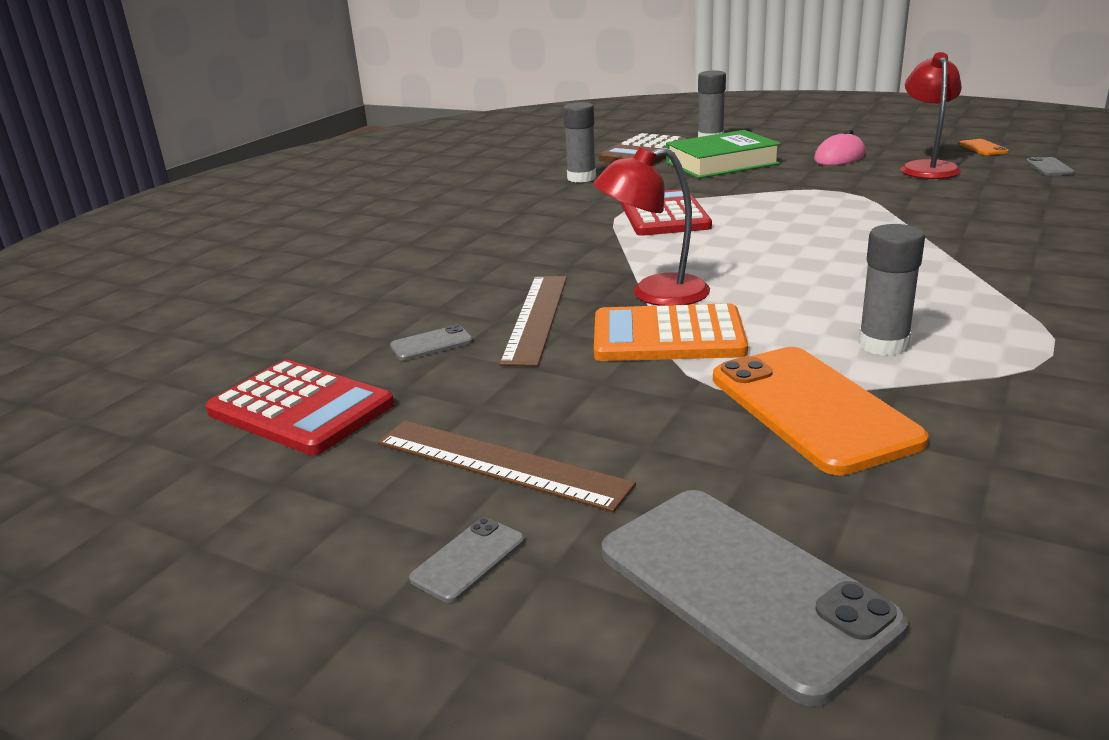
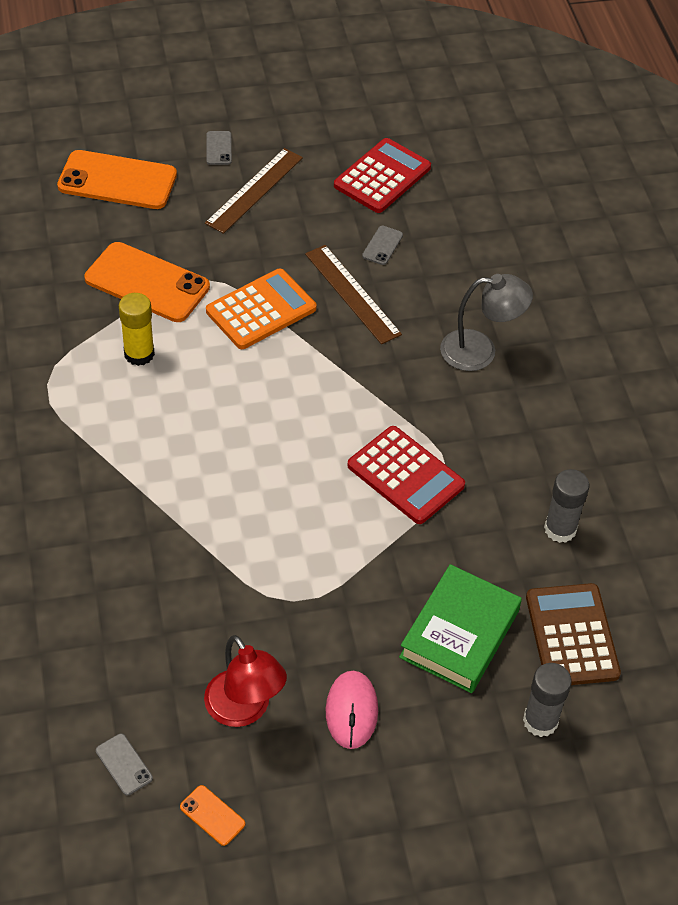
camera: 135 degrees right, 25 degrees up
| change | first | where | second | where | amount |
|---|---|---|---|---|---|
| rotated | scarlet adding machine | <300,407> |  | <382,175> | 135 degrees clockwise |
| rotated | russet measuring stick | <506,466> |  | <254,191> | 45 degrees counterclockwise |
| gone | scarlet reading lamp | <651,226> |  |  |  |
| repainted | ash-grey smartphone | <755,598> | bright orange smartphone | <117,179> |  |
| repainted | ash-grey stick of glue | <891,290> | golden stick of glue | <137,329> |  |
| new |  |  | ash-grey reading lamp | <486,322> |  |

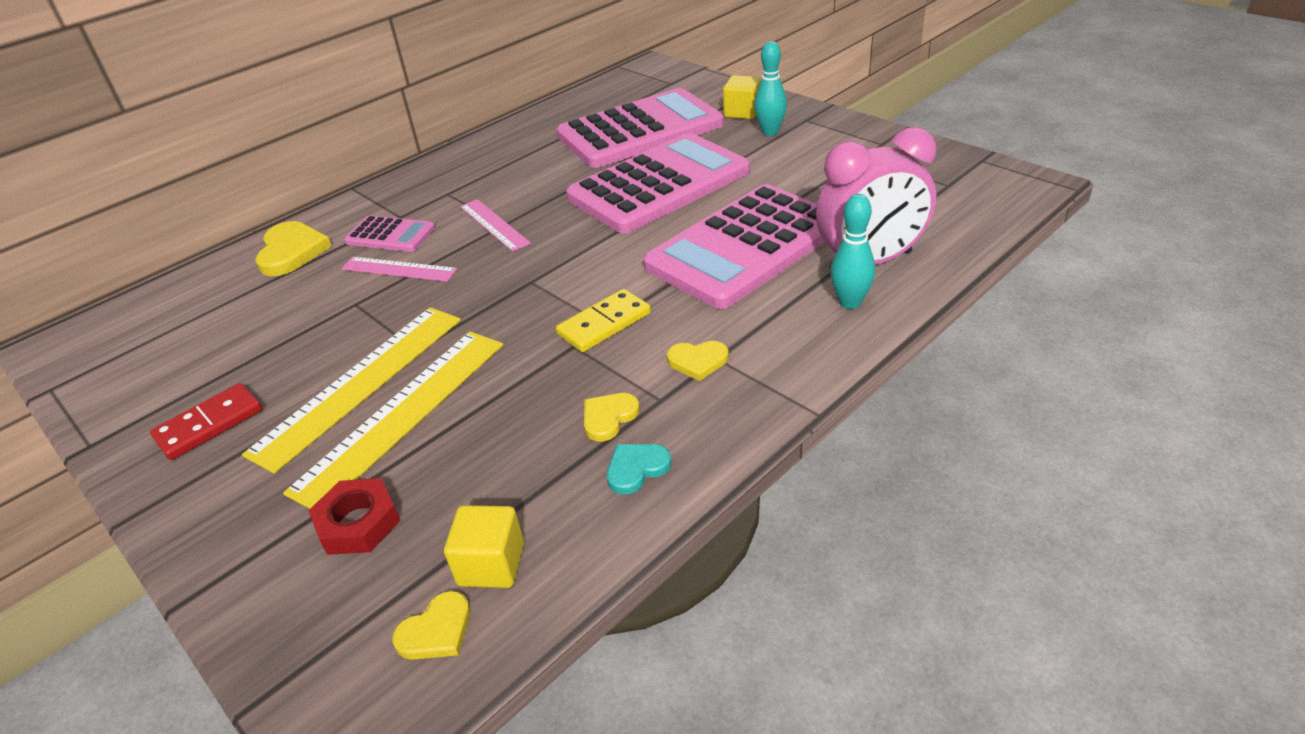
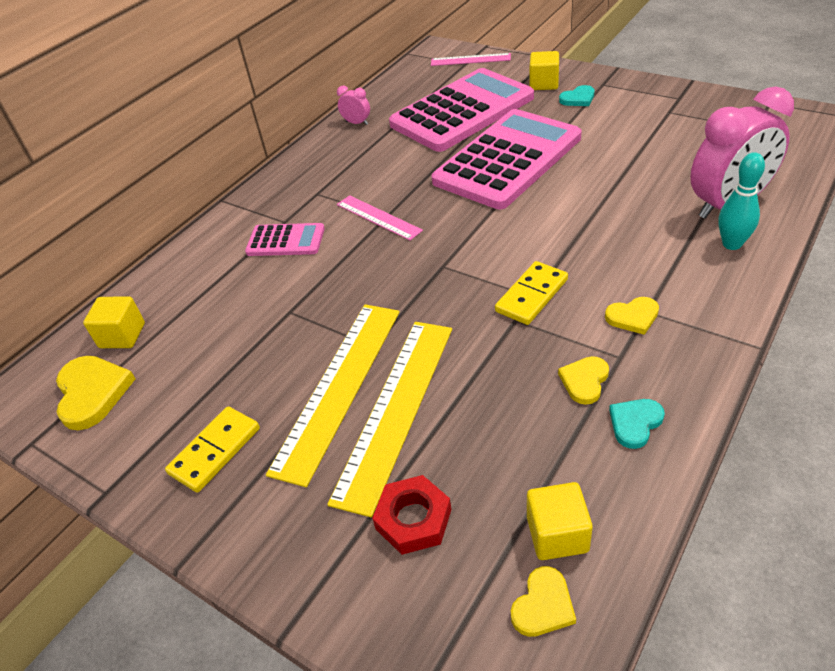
camera: 10 degrees left, 5 degrees up
| change | first | where | second | where | amount |
|---|---|---|---|---|---|
| repainted | scarlet domino tile | <206,421> | golden domino tile | <212,449> |  |
| shifted | golden love heart | <294,248> |  | <95,393> |  |
| shifted | rosy measuring stick | <399,269> |  | <471,59> |  |
| gone | rosy adding machine | <734,246> |  |  |  |
| swapped | aqua tenpin | <770,88> | aqua love heart | <576,95> |  |
| new |  |  | golden cube | <114,322> |  |
| new |  |  | rosy bedside clock | <353,105> |  |

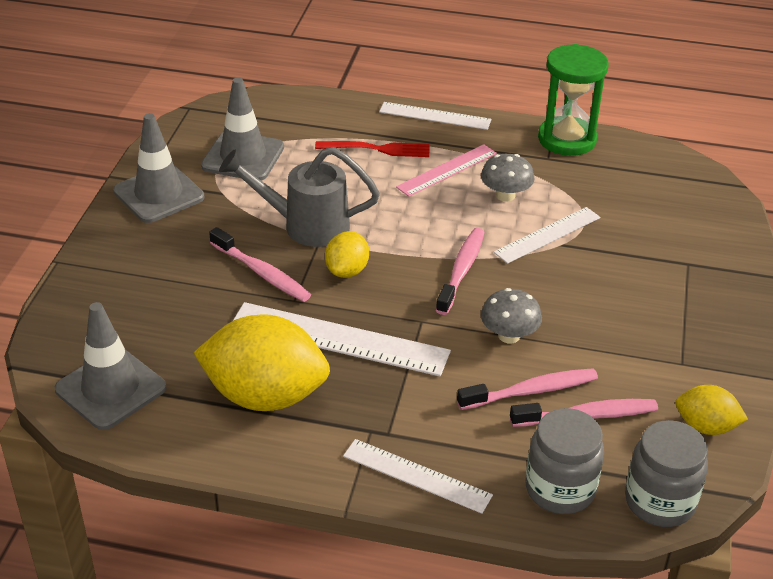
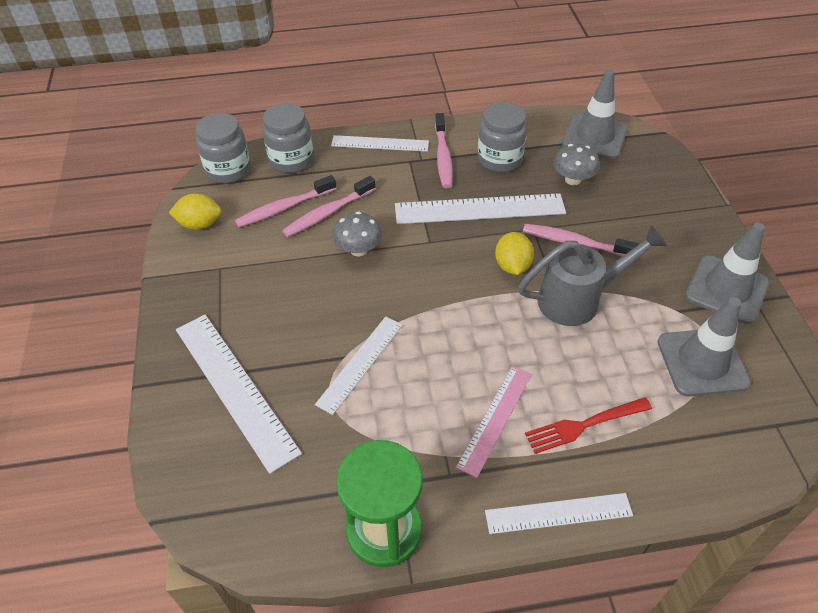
camera: 160 degrees right, 10 degrees up
| change | first | where | second | where | amount |
|---|---|---|---|---|---|
| swapped | golden lemon | <262,362> | ash-grey jam jar | <502,137> |  |
| shifted | rosy toothbrush | <460,271> |  | <444,150> |  |
| shifted | ash-grey mushroom | <507,178> |  | <576,164> |  |
| new |  |  | pure white measuring stick | <239,394> |  |

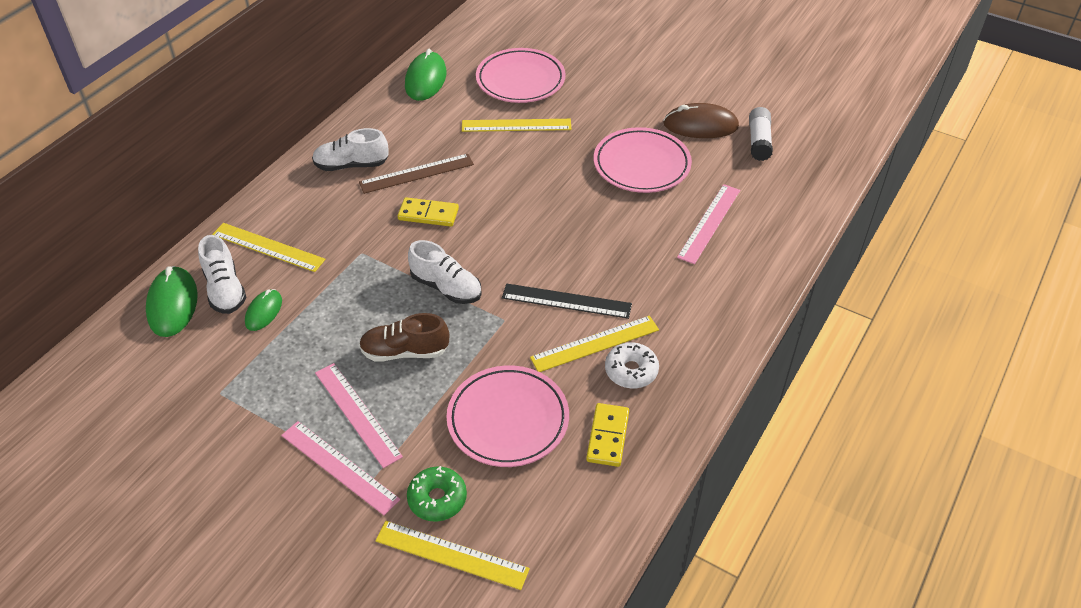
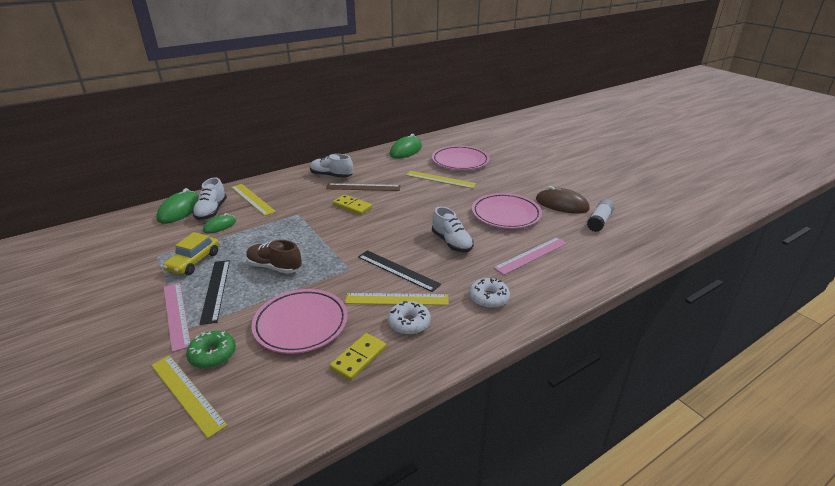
camera: 25 degrees right, 15 degrees down
| change | first | where | second | where | amount |
|---|---|---|---|---|---|
| repainted | rosy measuring stick | <359,415> | black measuring stick | <214,292> |  |
| shifted | pure white lace-up shoe | <445,272> |  | <453,229> |  |
| new |  |  | golden toy car | <191,253> |  |
| new |  |  | pure white donut | <489,293> |  |

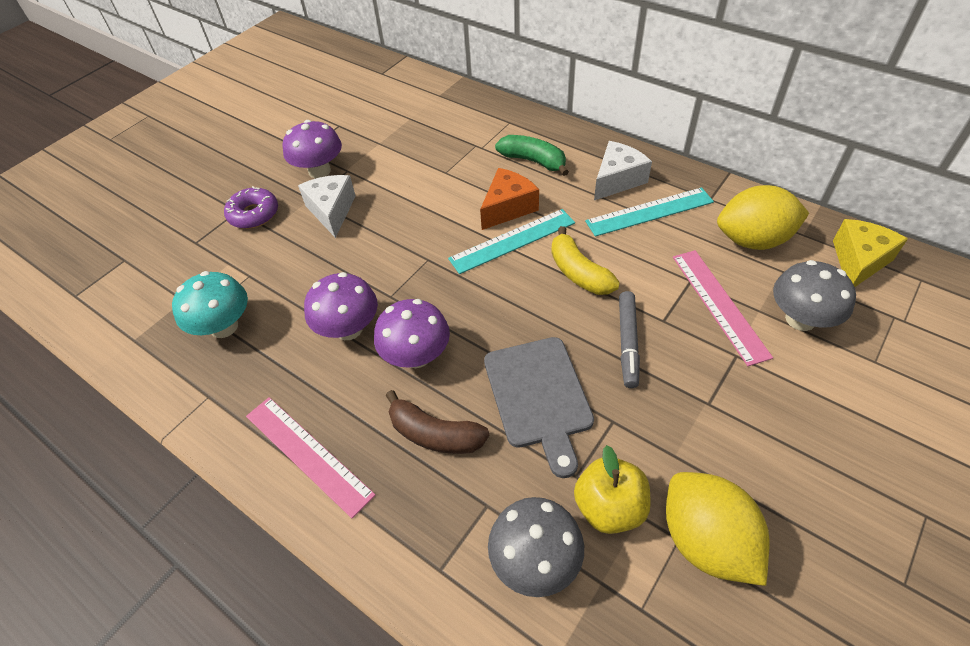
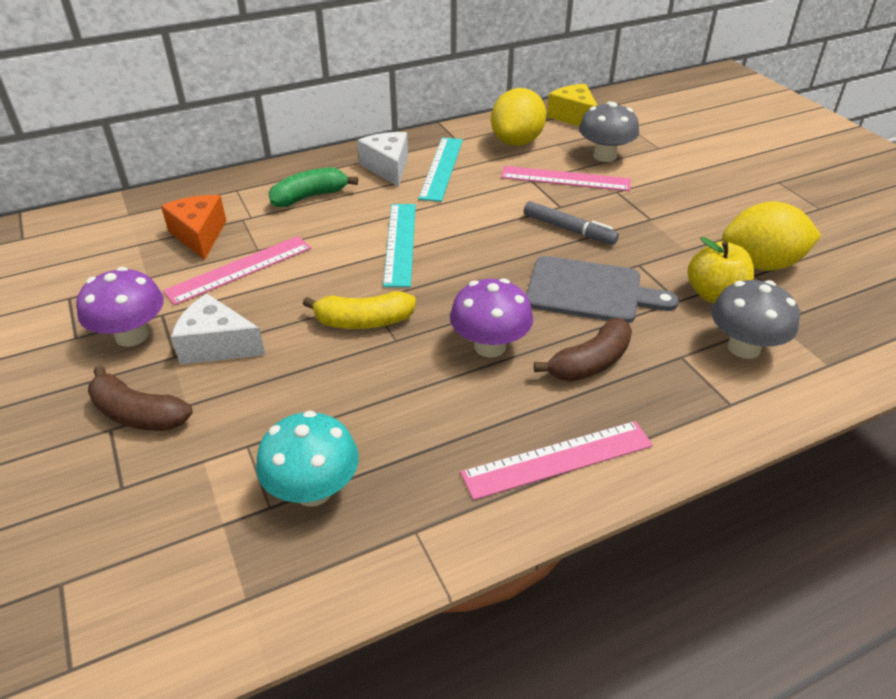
camera: 65 degrees left, 10 degrees down
| change | first | where | second | where | amount |
|---|---|---|---|---|---|
| swapped | royal purple donut | <251,207> | russet toy banana | <140,398> |  |
| gone | royal purple mushroom | <341,306> |  |  |  |
| shifted | bright orange cheese | <509,199> |  | <193,227> |  |
| shifted | golden toy banana | <585,260> |  | <359,310> |  |
| new |  |  | rosy measuring stick | <237,270> |  |

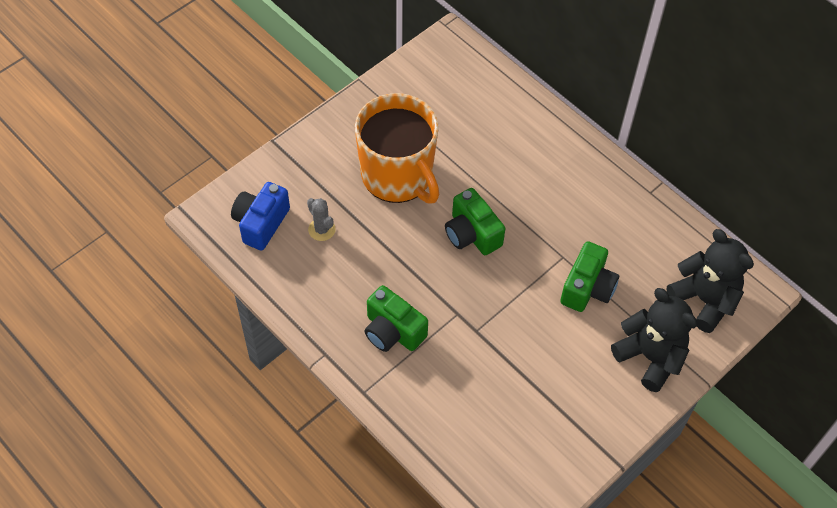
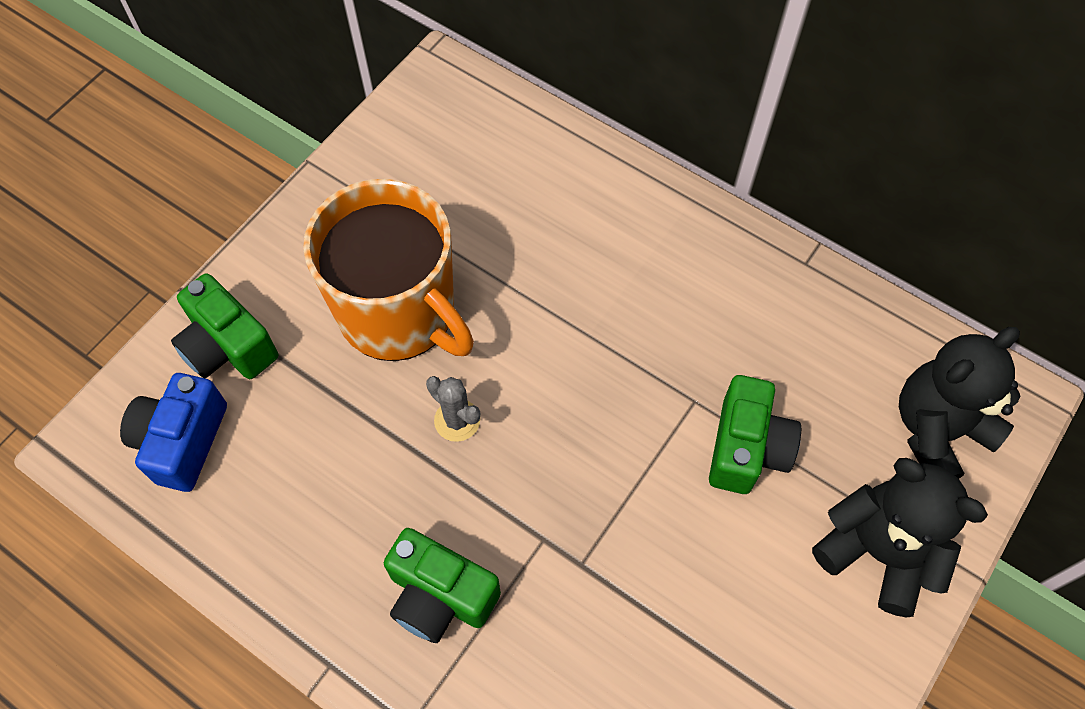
camera: 10 degrees left, 5 degrees up
| change | first | where | second | where | amount |
|---|---|---|---|---|---|
| shifted | ash-grey saguaro cactus | <321,219> |  | <453,409> |  |
| shifted | leaf-green camera | <475,221> |  | <224,326> |  |
| rotated | black teddy bear | <710,281> |  | <960,403> | 75 degrees counterclockwise |

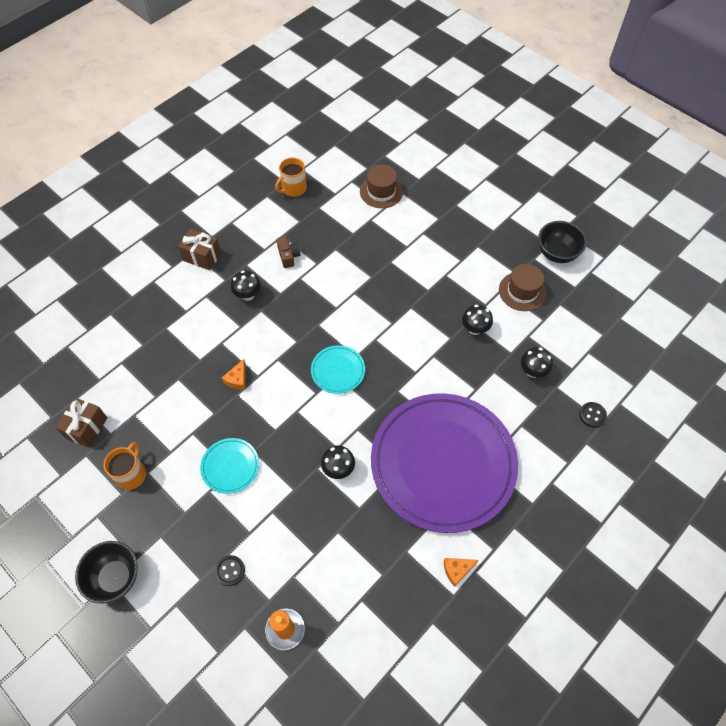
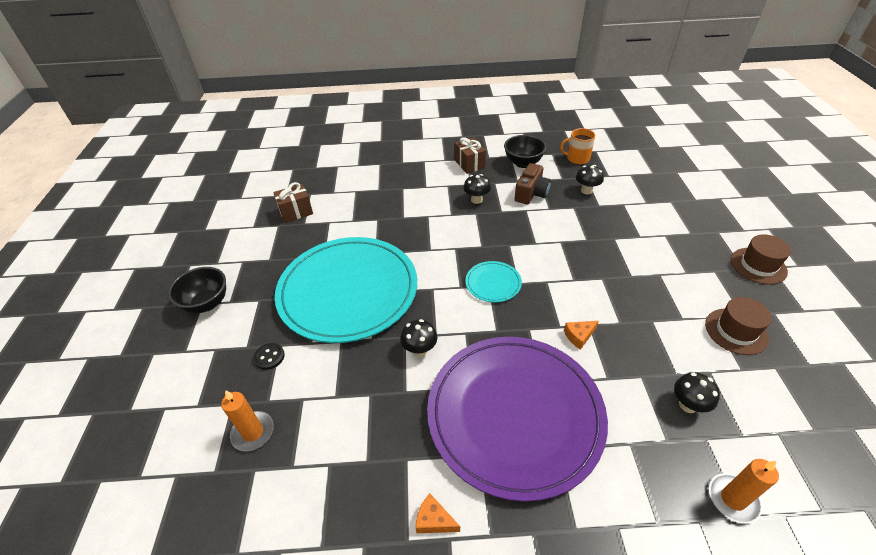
camera: 45 degrees right, 15 degrees down
| change | first | where | second | where | amount |
|---|---|---|---|---|---|
| gone | bright orange mug | <125,466> |  |  |  |
| scaled | aqua flat dish | <229,466> |  | <346,290> | x2.50 |
| shifted | bright orange cheese | <234,374> |  | <581,335> |  |
| scaled | russet camera | <288,252> |  | <533,183> | x1.52 |
| shifted | russet tall hat | <381,186> |  | <761,259> |  |
| shifted | black mushroom | <477,320> |  | <590,179> |  |
| shifted | black bowl | <562,242> |  | <525,151> |  |
| swapped | black shirt button | <593,415> | bright orange wax candle | <744,491> |  |

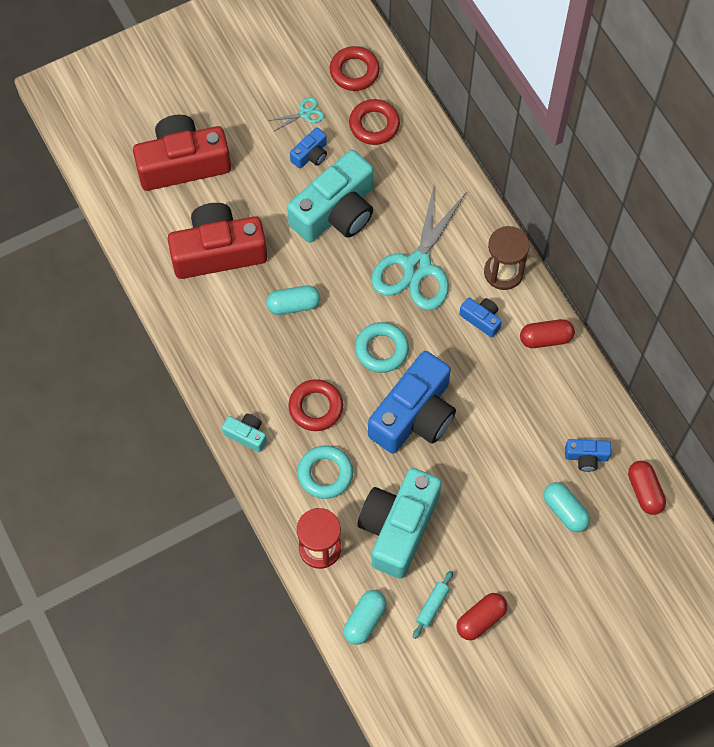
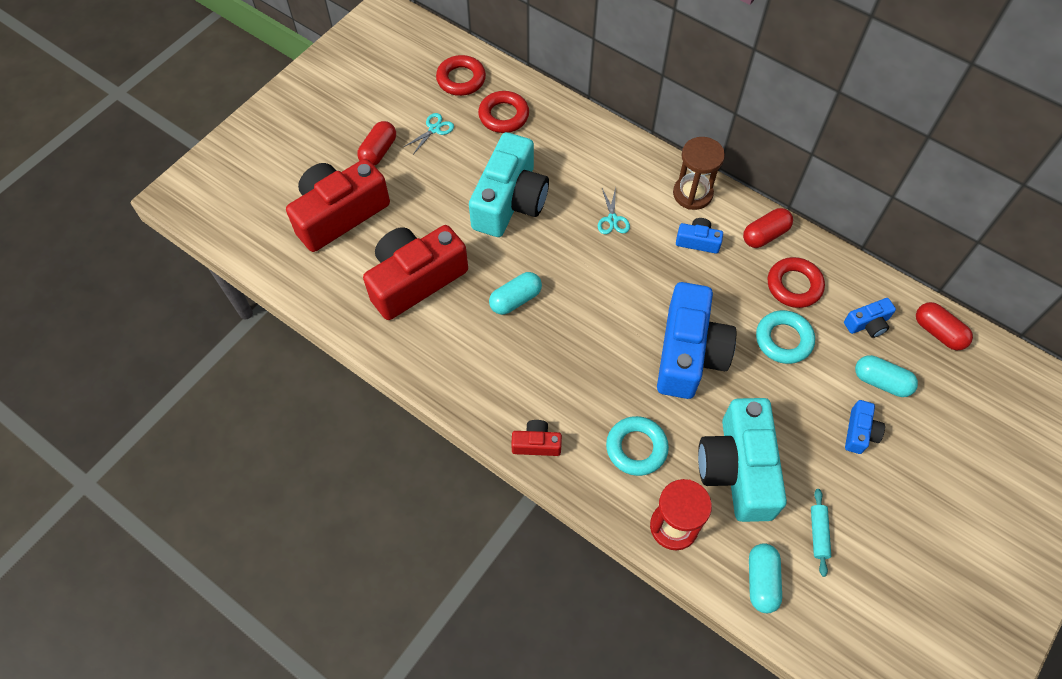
camera: 25 degrees left, 5 degrees down
| change | first | where | second | where | amount |
|---|---|---|---|---|---|
| repainted | aqua camera | <244,433> | scarlet camera | <536,438> |  |
| shifted | scarlet torus | <315,405> |  | <796,282> |  |
| shifted | royal blue camera | <308,148> |  | <865,427> |  |
| shifted | aqua torus | <382,347> |  | <785,337> |  |
| scaled | aqua shears | <418,246> |  | <614,210> | x0.40 |
| shifted | scarlet capsule | <481,616> |  | <376,143> |  |

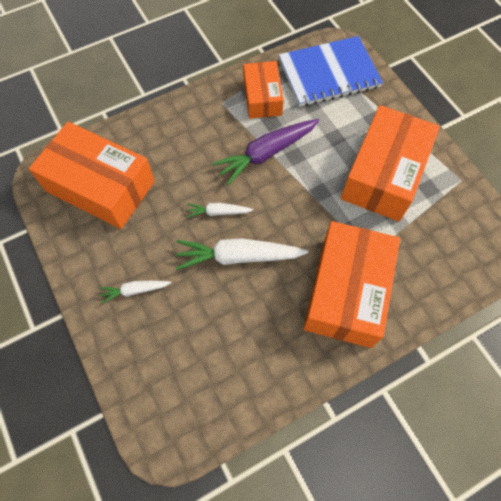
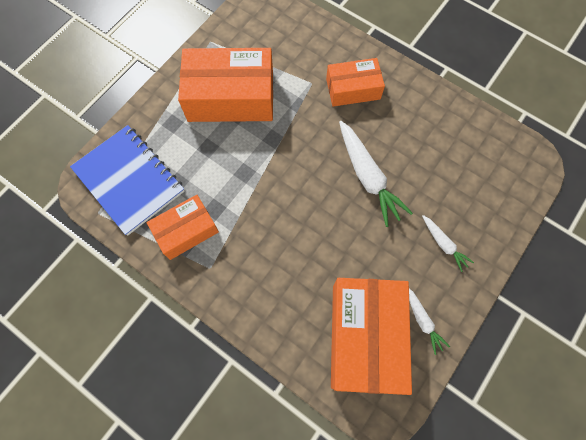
camera: 115 degrees left, 5 degrees up
| change | first | where | second | where | amount |
|---|---|---|---|---|---|
| shifted | pure white root vegetable | <220,210> |  | <429,321> |  |
| gone | royal purple root vegetable | <265,152> |  |  |  |
| scaled | bright orange parcel | <351,284> |  | <355,82> | x0.59 |

